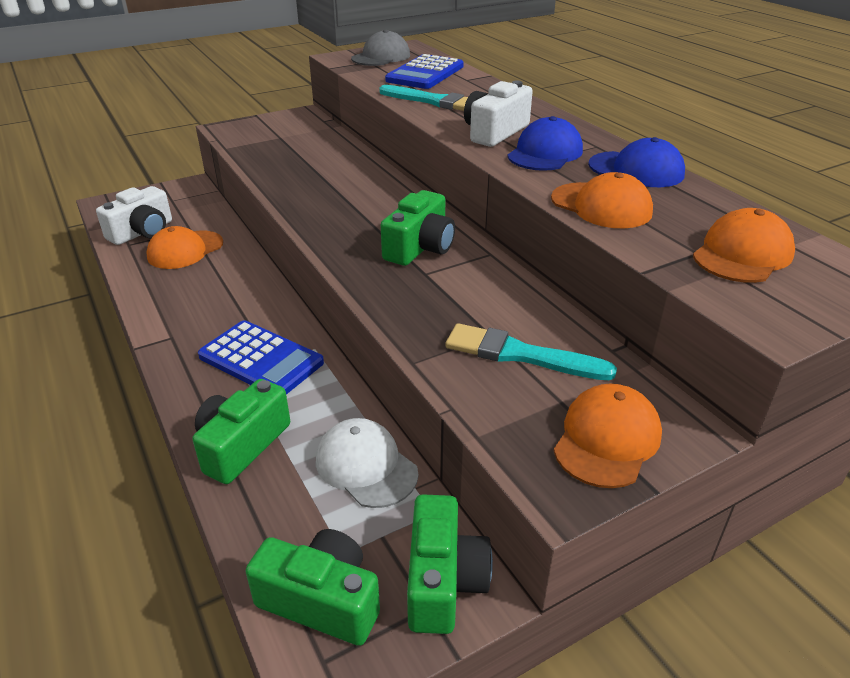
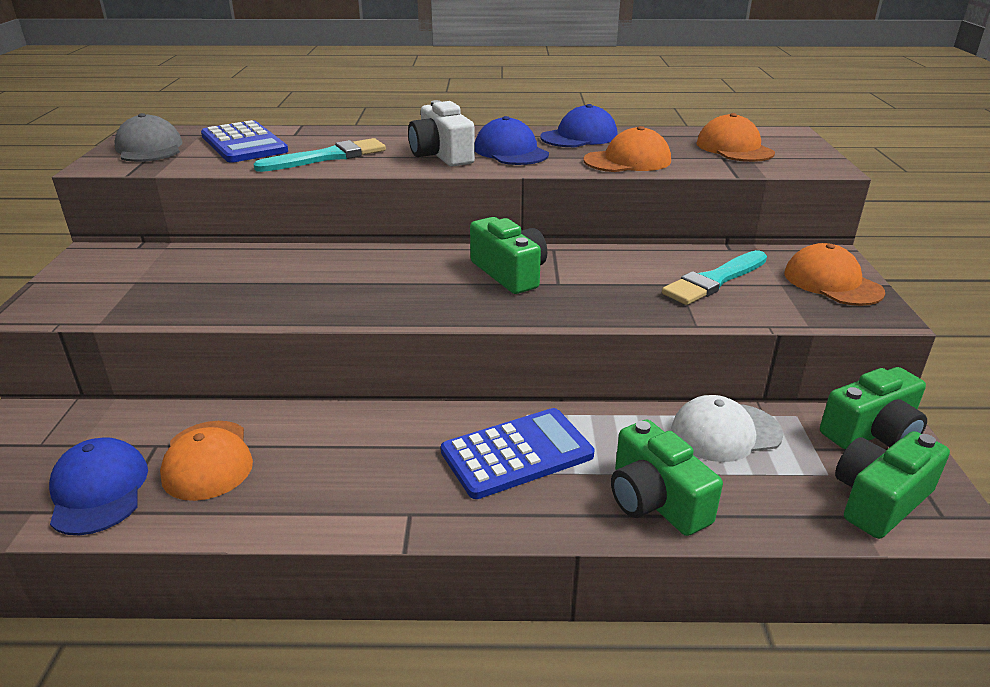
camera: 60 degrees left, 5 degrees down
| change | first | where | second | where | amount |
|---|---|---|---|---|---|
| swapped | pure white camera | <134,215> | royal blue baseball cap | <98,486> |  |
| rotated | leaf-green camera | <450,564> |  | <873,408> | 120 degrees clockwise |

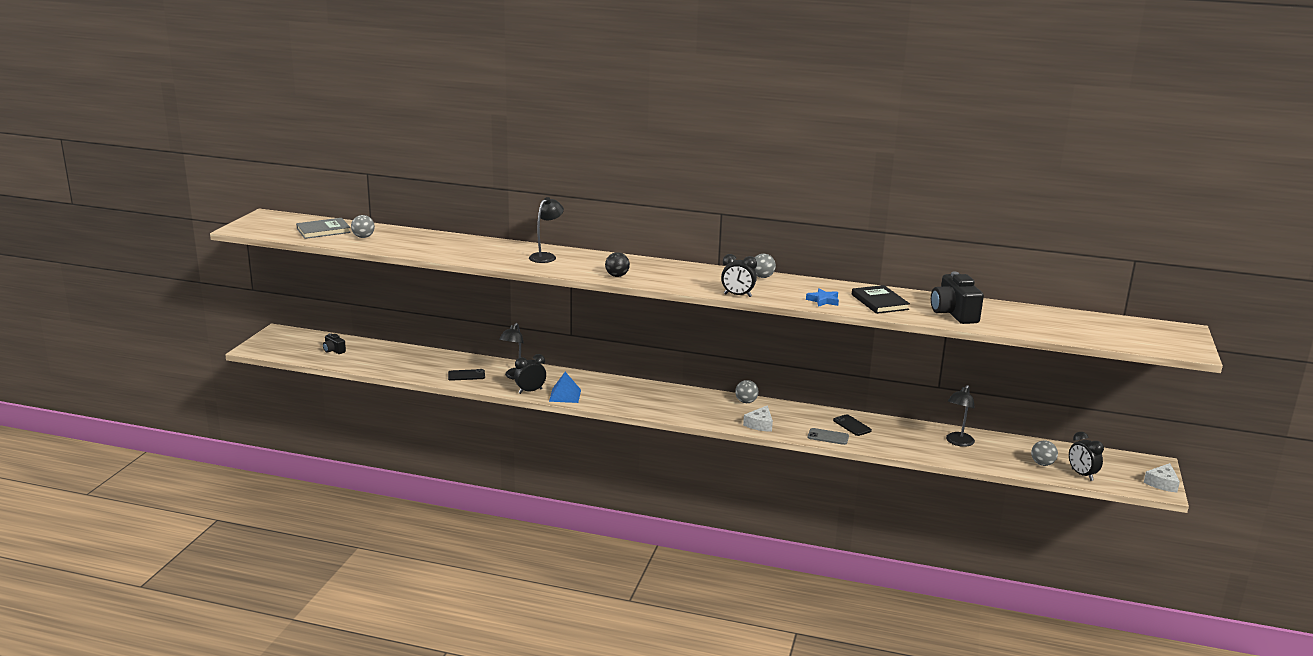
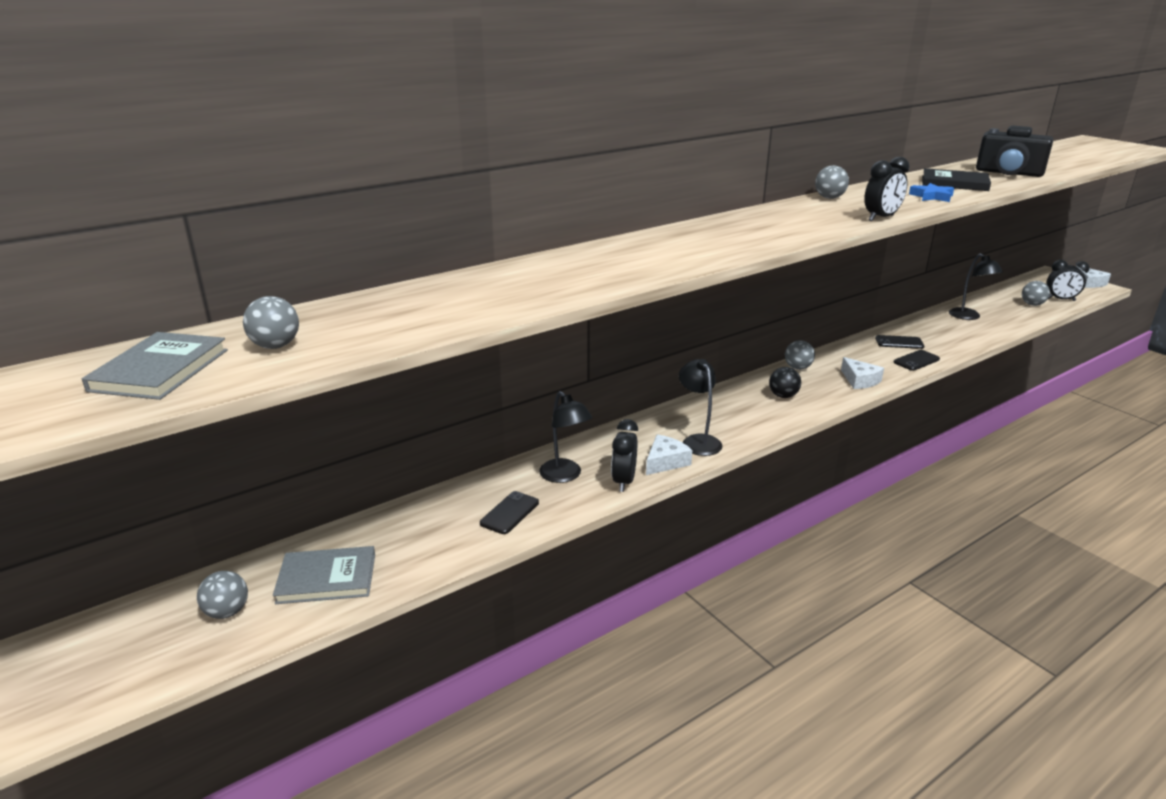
camera: 50 degrees left, 5 degrees up
| change | first | where | second | where | amount |
|---|---|---|---|---|---|
| swapped | black camera | <334,343> | ash-grey sphere | <222,595> |  |
| shifted | black reading lamp | <546,230> |  | <700,407> |  |
| swapped | royal blue pyramid shape | <565,387> | pure white cheese | <669,454> |  |
| shifted | black sphere | <617,264> |  | <785,382> |  |
| repainted | ash-grey smartphone | <828,436> | black smartphone | <916,360> |  |
| new |  |  | ash-grey hardcover | <324,575> |  |

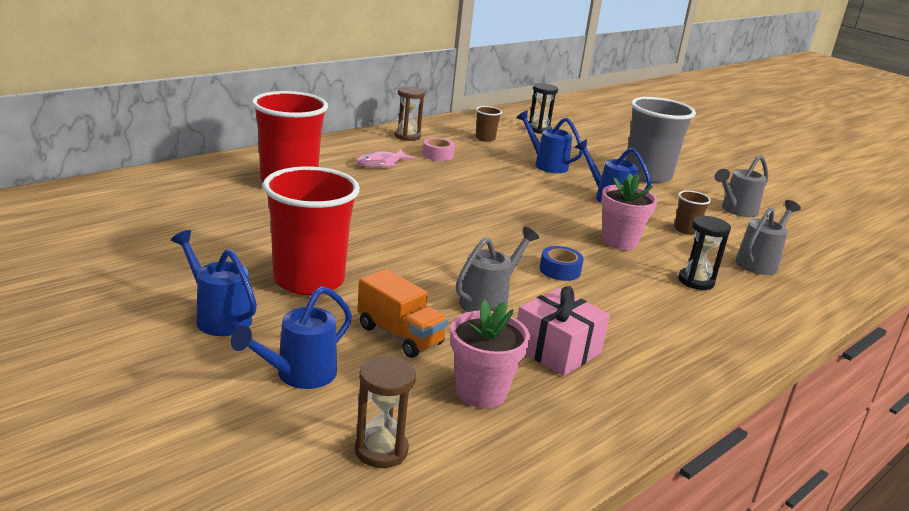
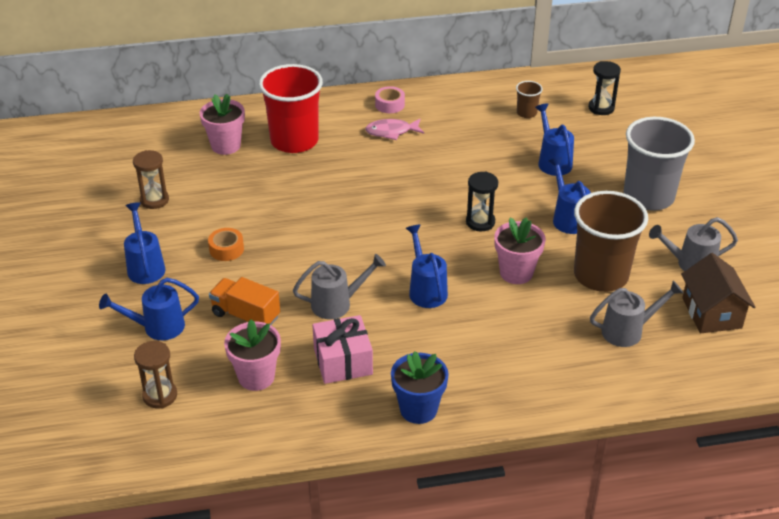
camera: 35 degrees right, 15 degrees up
| change | first | where | second | where | amount |
|---|---|---|---|---|---|
| swapped | scarlet tumbler | <311,230> | bright orange tape | <226,244> |  |
| rotated | bright orange lorry | <402,313> |  | <244,301> | 135 degrees clockwise |
| shifted | russet sand timer | <409,113> |  | <151,179> |  |
| shifted | rosy tape | <438,149> |  | <390,99> |  |
| swapped | royal blue tape | <561,263> | royal blue watering can | <427,266> |  |
| scaled | russet tumbler | <692,213> |  | <611,241> | x2.28 |
| shifted | black sand timer | <704,252> |  | <482,201> |  |
| new |  |  | rosy plant pot | <222,124> |  |
| new |  |  | royal blue plant pot | <420,387> |  |
| new |  |  | russet house | <718,293> |  |

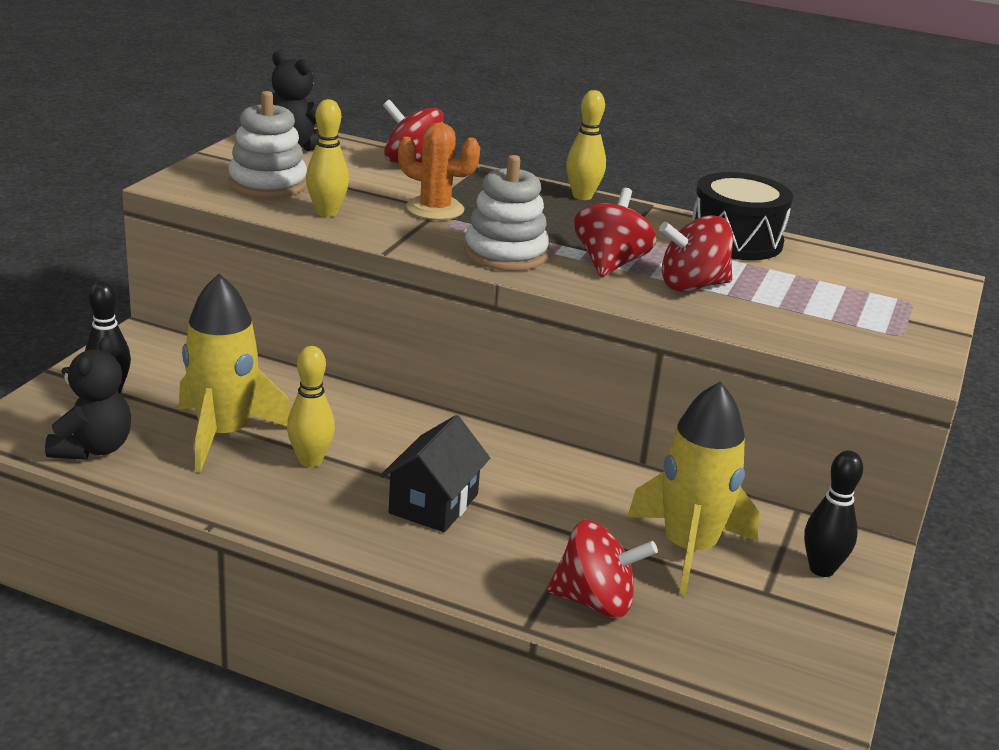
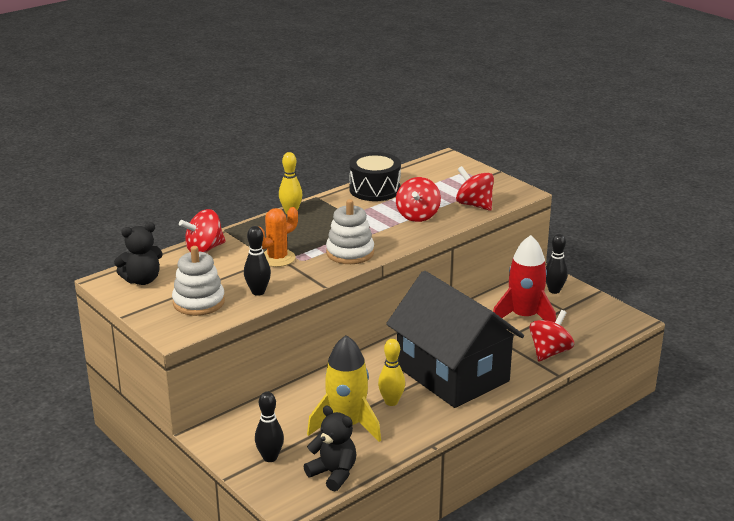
camera: 60 degrees left, 0 degrees up
| change | first | where | second | where | amount |
|---|---|---|---|---|---|
| repainted | golden tenpin | <327,158> | black tenpin | <257,261> |  |
| scaled | black house | <435,473> |  | <455,339> | x2.21 |
| shifted | scarlet spinning top | <615,232> |  | <475,188> |  |
| repainted | golden rocket | <693,489> | scarlet rocket | <524,279> |  |

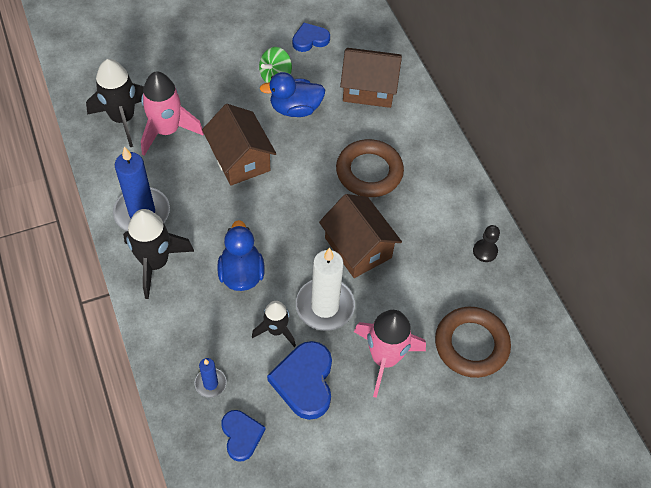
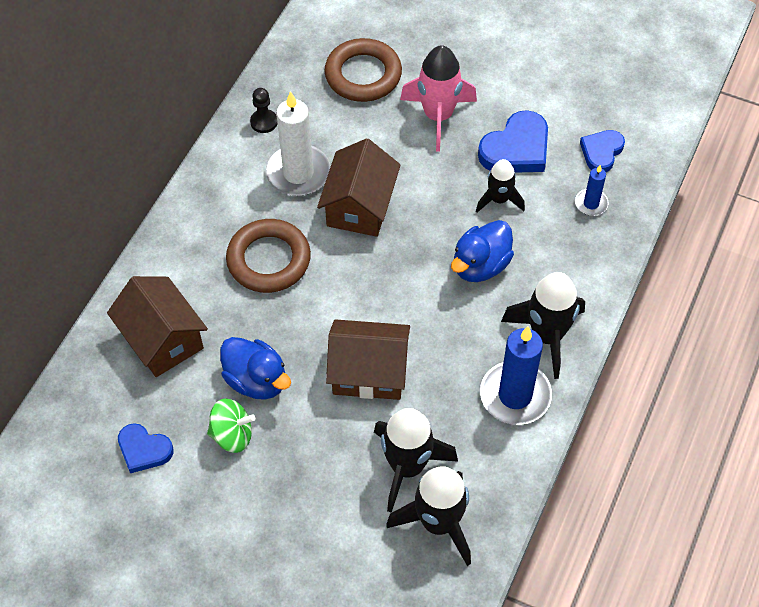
camera: 130 degrees left, 0 degrees up
| change | first | where | second | where | amount |
|---|---|---|---|---|---|
| repainted | rosy rocket | <172,113> | black rocket | <416,460> |  |
| rotated | russet house | <239,145> |  | <368,359> | 75 degrees clockwise |
| shifted | pure white wax candle | <325,289> |  | <298,143> |  |

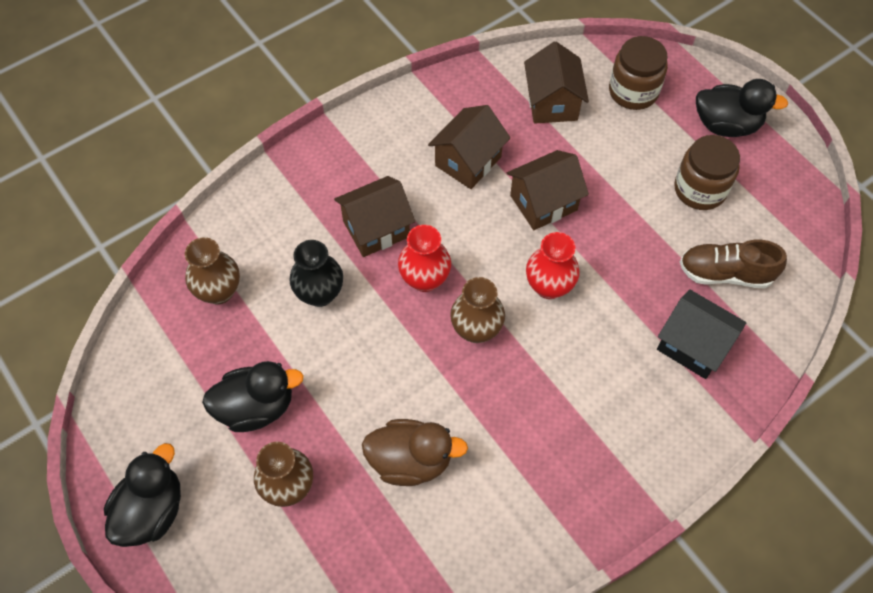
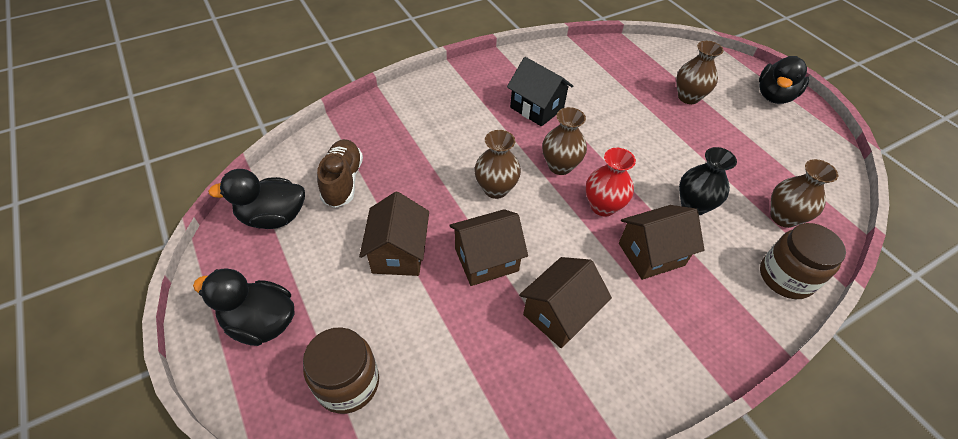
camera: 175 degrees left, 10 degrees down
| change | first | where | second | where | amount |
|---|---|---|---|---|---|
| shifted | black toy duck | <253,396> |  | <256,199> |  |
| gone | russet toy duck | <415,452> |  |  |  |
| shifted | russet house | <556,83> |  | <394,234> |  |
| repainted | scarlet vase | <553,265> | russet vase | <497,164> |  |
| shifted | black house | <701,334> |  | <540,92> |  |
| shifted | russet jam jar | <707,172> |  | <803,261> |  |
| rotated | russet lace-up shoe | <733,264> |  | <340,173> | 105 degrees counterclockwise |

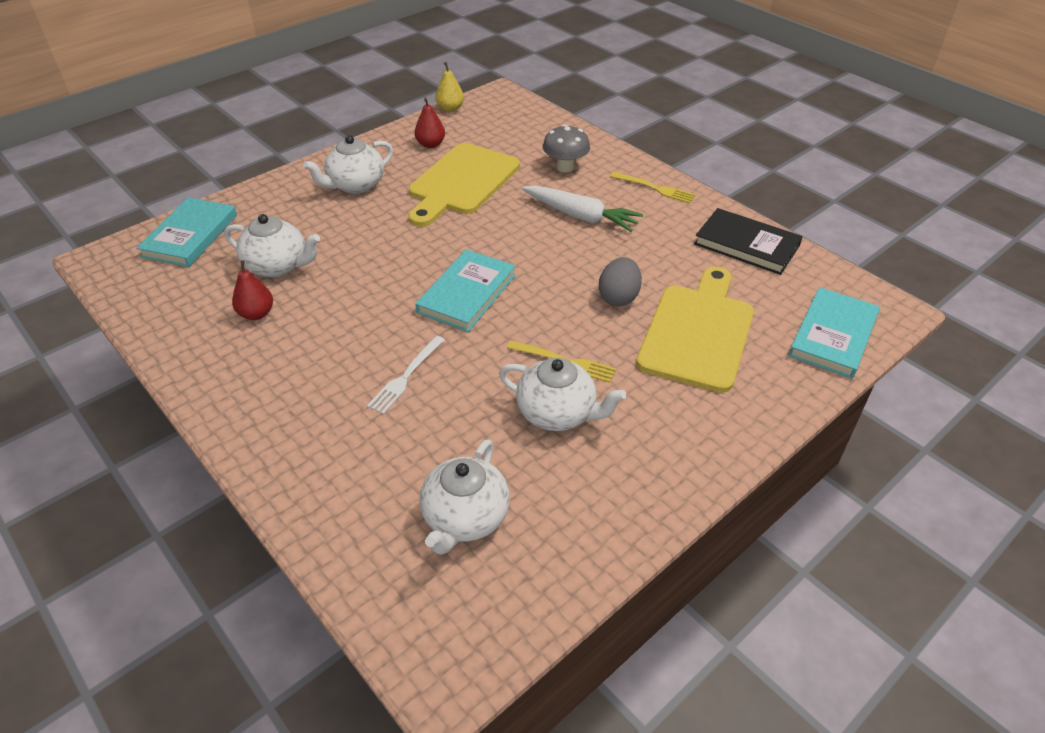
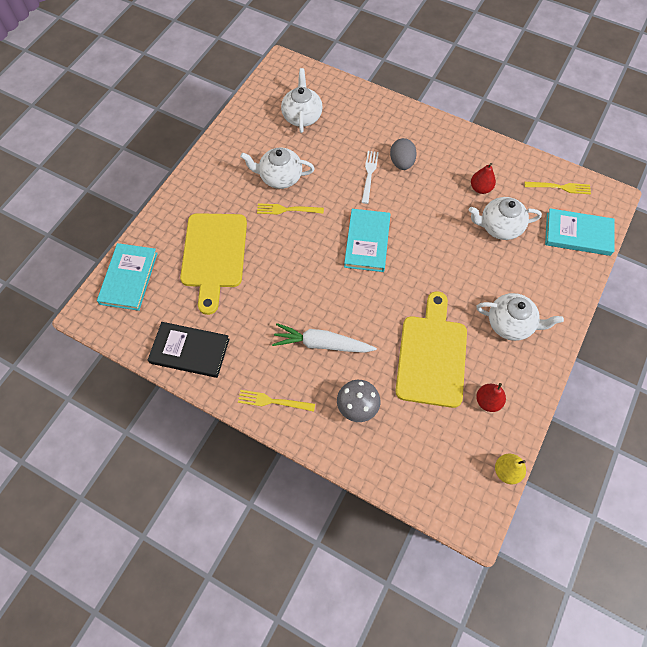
camera: 160 degrees right, 20 degrees up
| change | first | where | second | where | amount |
|---|---|---|---|---|---|
| rotated | aqua hardcover | <186,232> |  | <580,232> | 75 degrees counterclockwise |
| rotated | pure white teapot | <348,164> |  | <520,317> | 75 degrees clockwise |
| shifted | ash-grey toy egg | <620,281> |  | <403,154> |  |
| new |  |  | golden dinner fork | <557,188> |  |

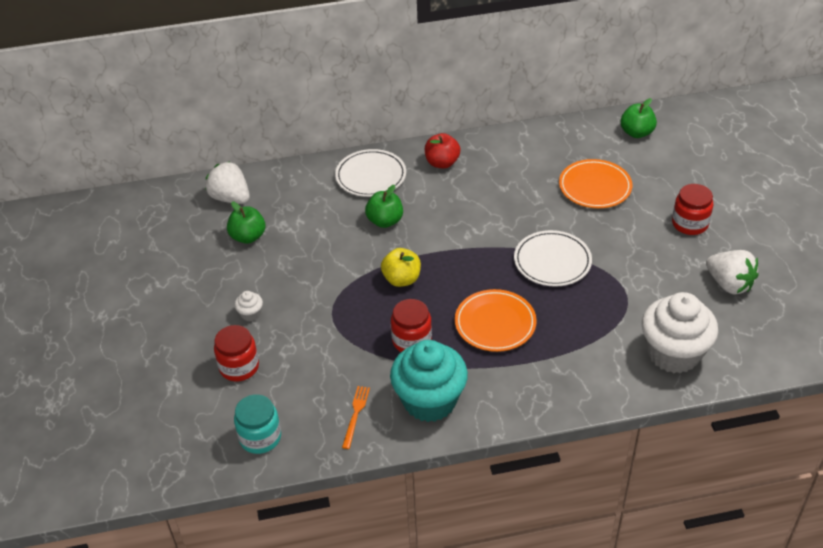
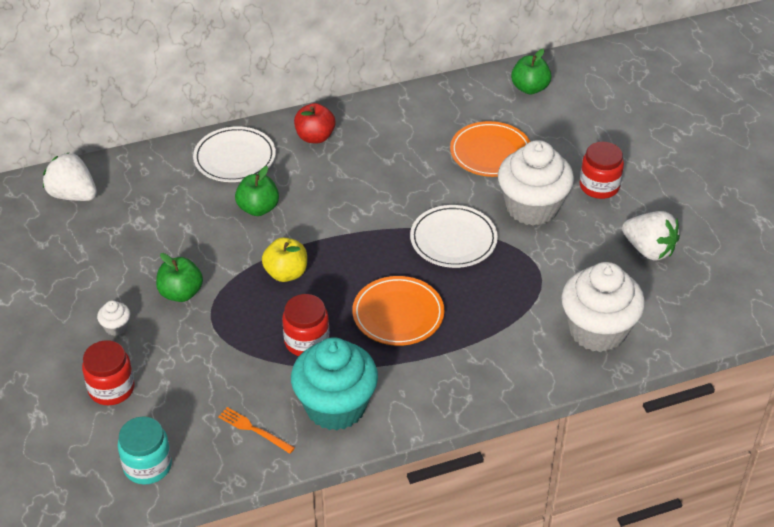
camera: 10 degrees left, 0 degrees up
| change | first | where | second | where | amount |
|---|---|---|---|---|---|
| shifted | leaf-green apple fruit | <246,223> |  | <179,277> |  |
| rotated | bright orange dinner fork | <356,417> |  | <256,430> | 60 degrees counterclockwise |
| new |  |  | pure white fairy cake | <536,183> |  |

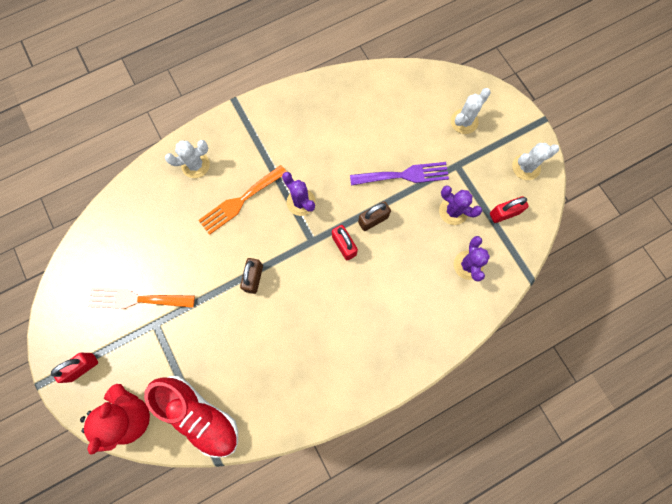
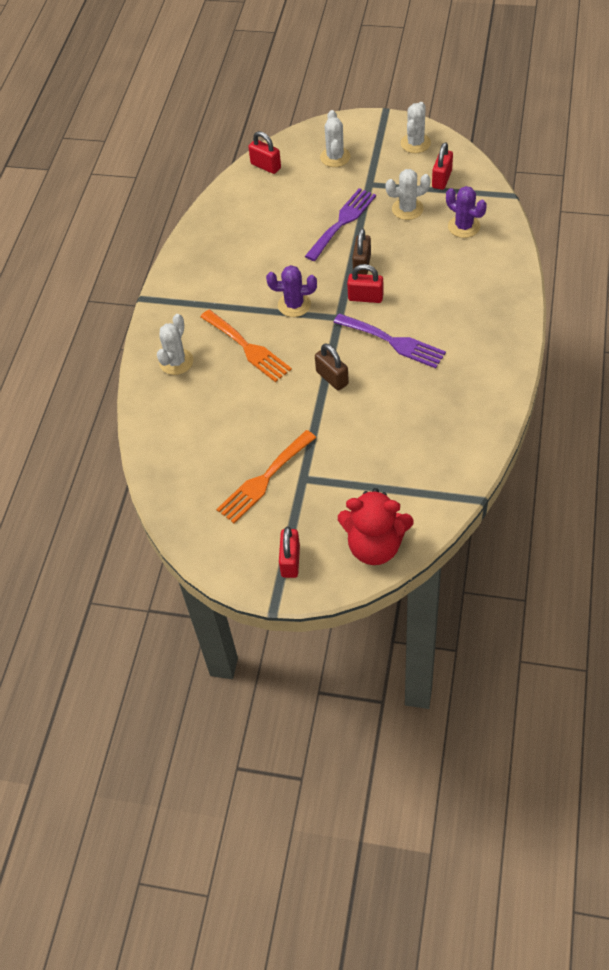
camera: 45 degrees left, 20 degrees down
| change | first | where | second | where | amount |
|---|---|---|---|---|---|
| rotated | scarlet teddy bear | <115,419> |  | <375,526> | 135 degrees clockwise |
| gone | scarlet lace-up shoe | <191,417> |  |  |  |
| rotated | bright orange dinner fork | <242,200> |  | <246,346> | 45 degrees counterclockwise |
| repainted | royal purple saguaro cactus | <460,205> | pure white saguaro cactus | <408,194> |  |
| new |  |  | scarlet small lock | <264,152> |  |
| new |  |  | royal purple dinner fork | <389,340> |  |

